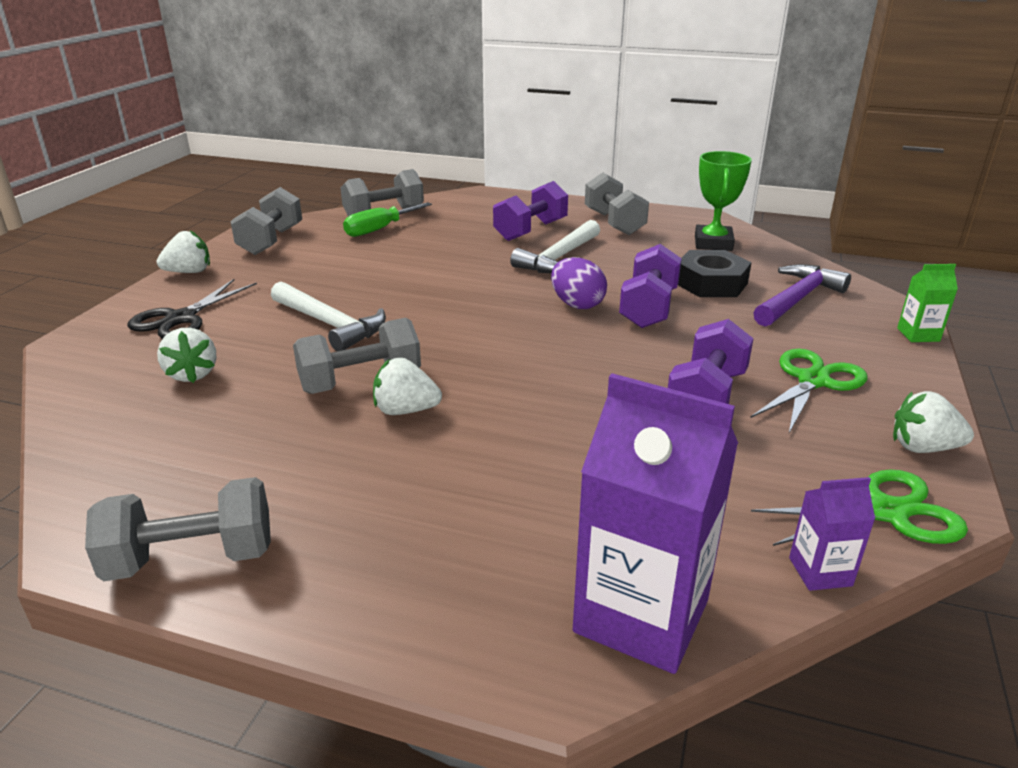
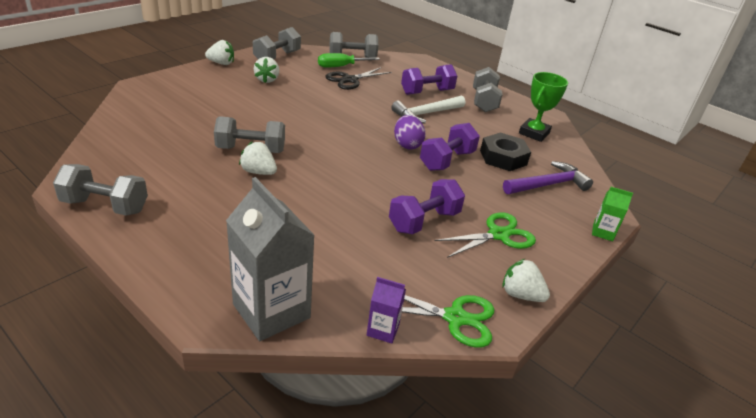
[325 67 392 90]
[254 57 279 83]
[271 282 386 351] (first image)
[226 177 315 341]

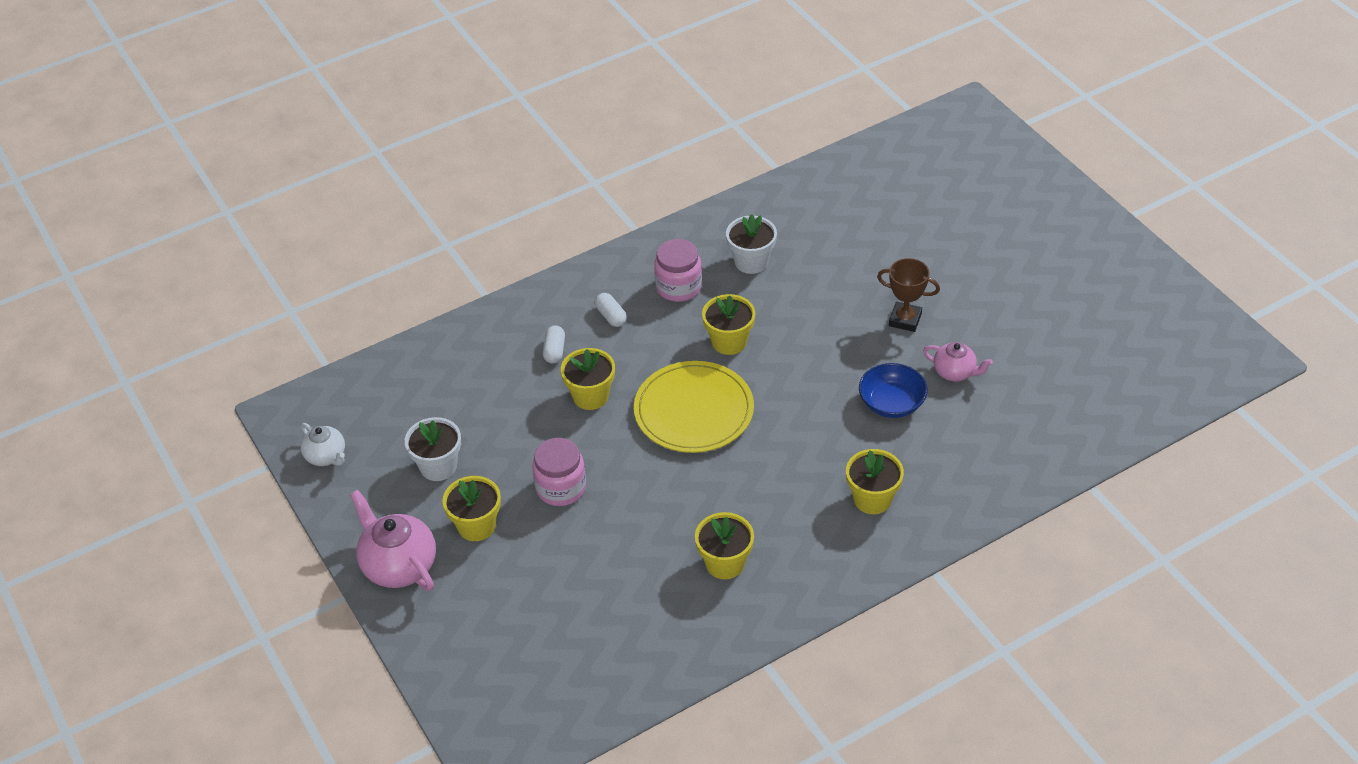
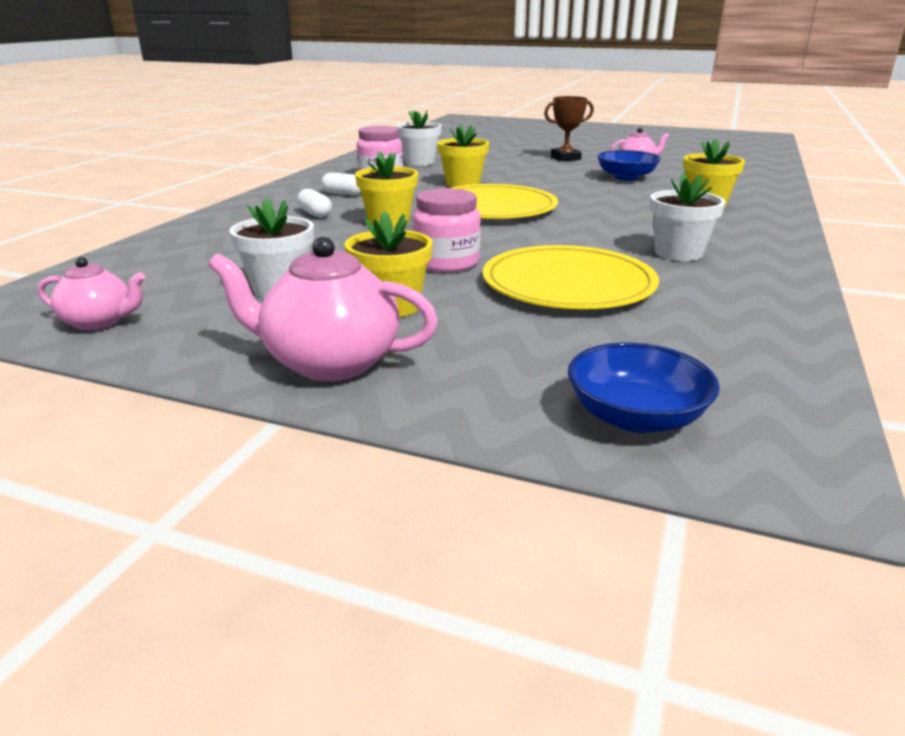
[38 257 145 331]
[650 173 726 261]
[483 245 659 309]
[568 342 720 433]

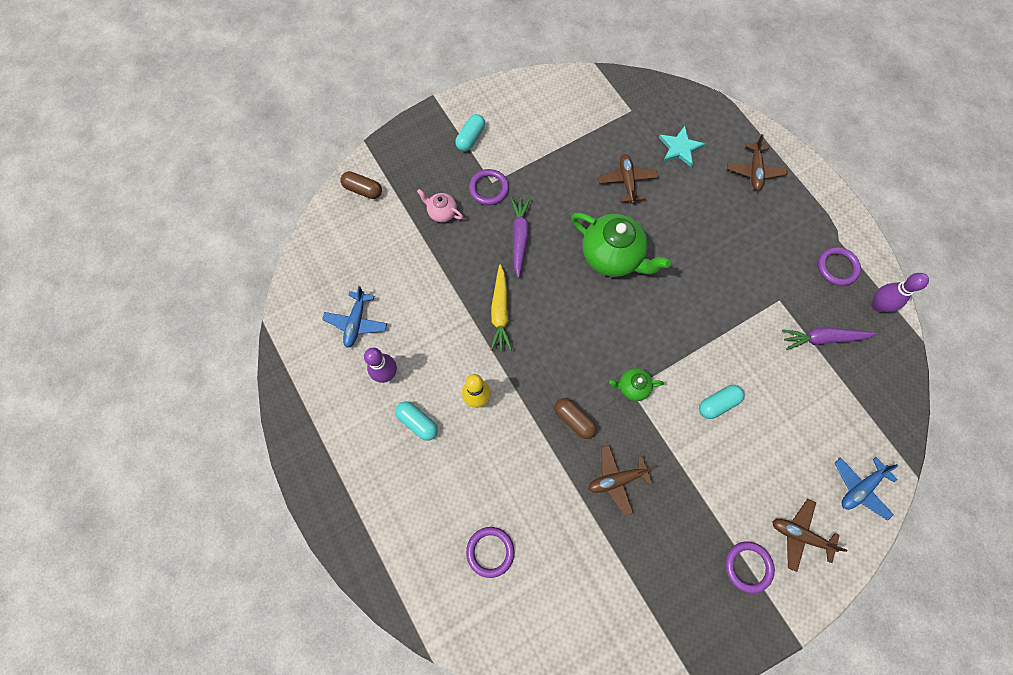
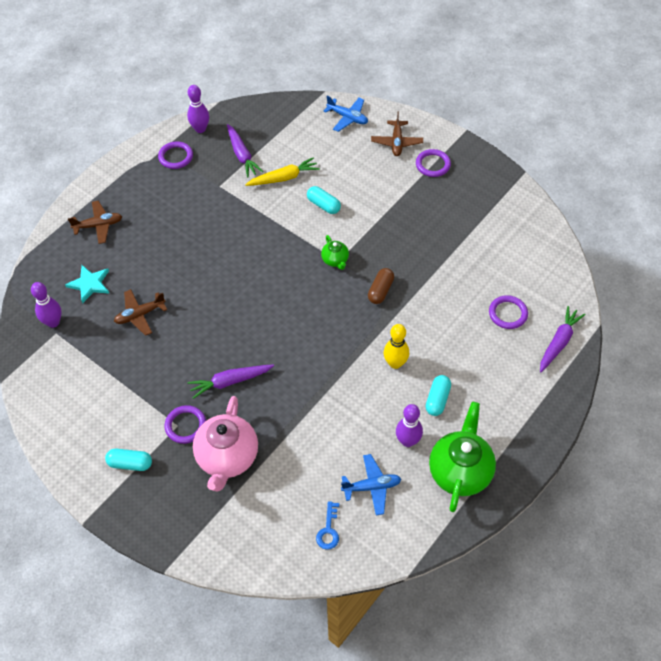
[340 171 382 199] (first image)
[193 396 258 492]
[245 157 320 186]
[429 402 496 512]
[588 445 654 516] (first image)
[31 282 62 328]
[316 501 339 550]
[540 306 585 372]

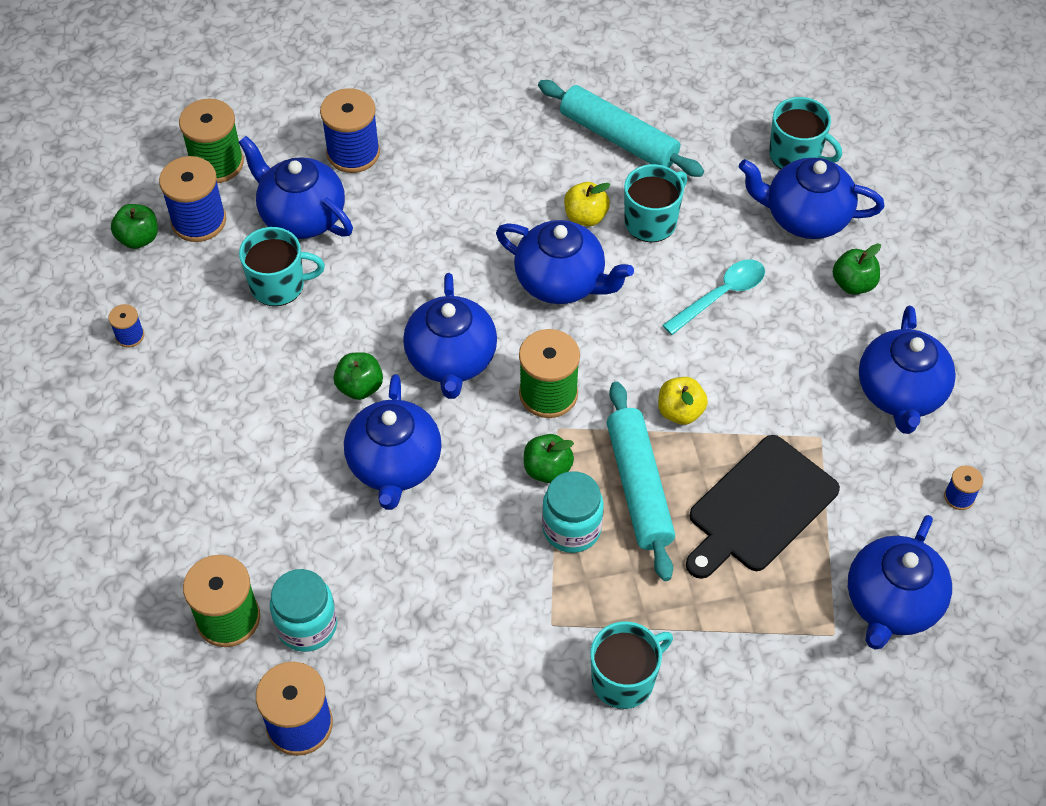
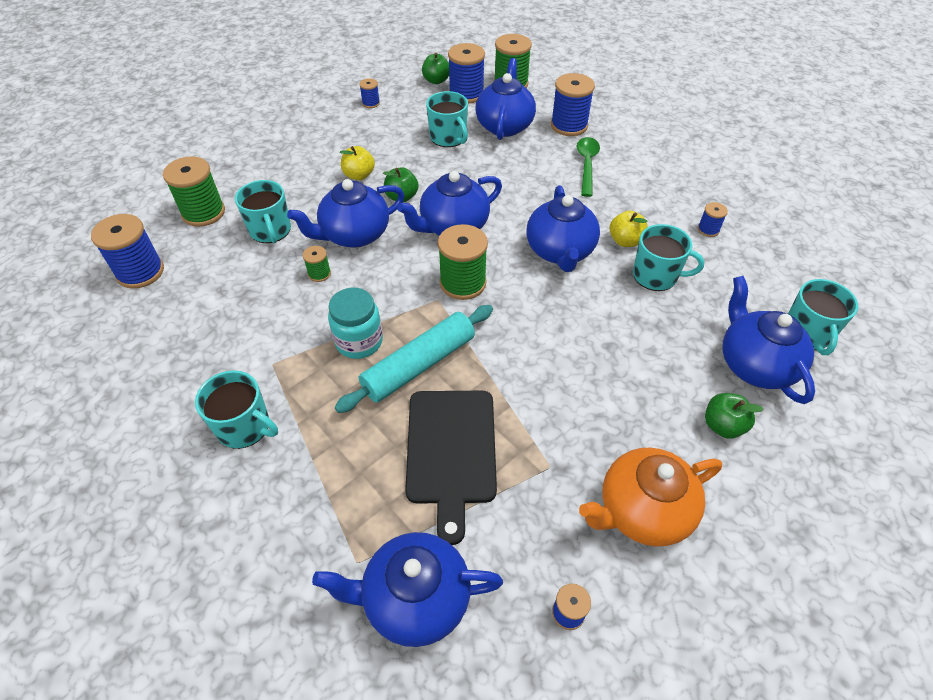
[270 569 337 652] (first image)
[524 434 574 483] (first image)
[698 202 728 237]
[340 146 375 180]
[662 259 765 335] (first image)
[405 391 497 545]
[579 448 722 547]
[235 180 291 243]
[303 246 331 282]
[577 137 600 197]

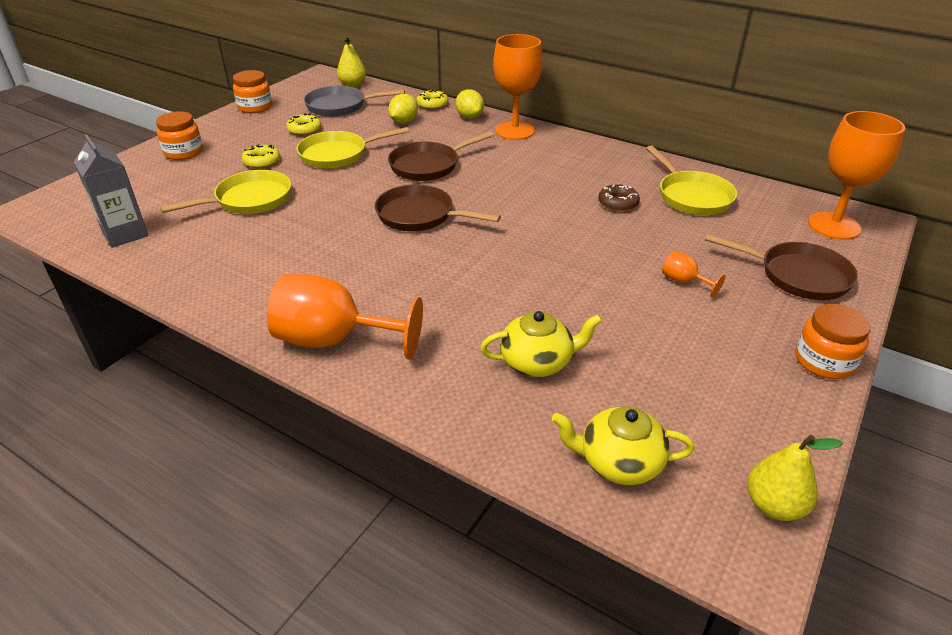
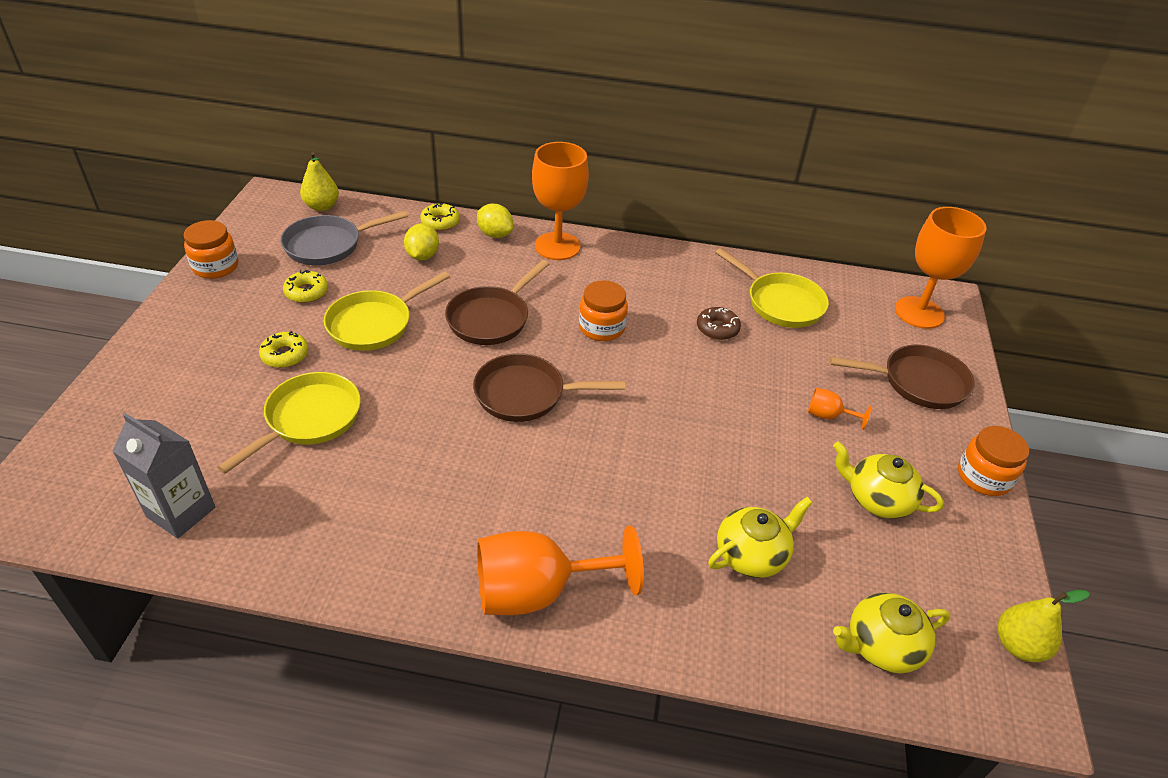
[579 280 628 341]
[833 441 944 519]

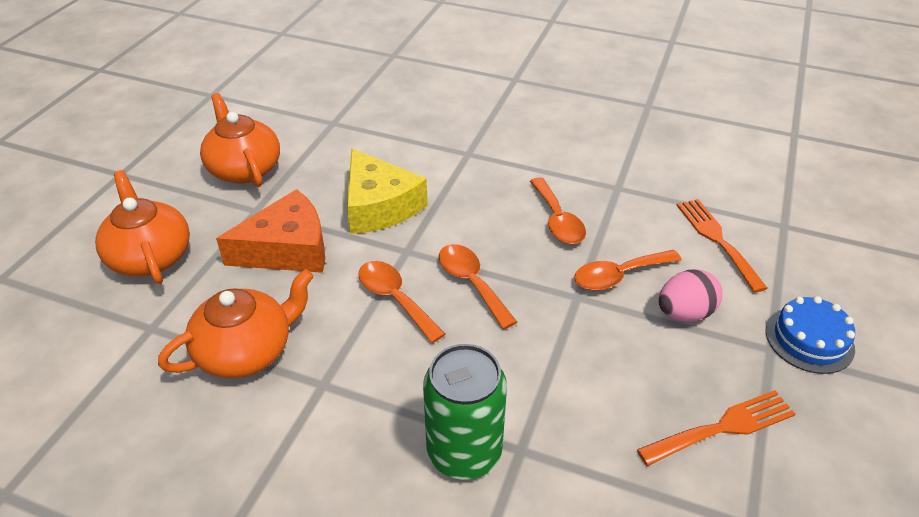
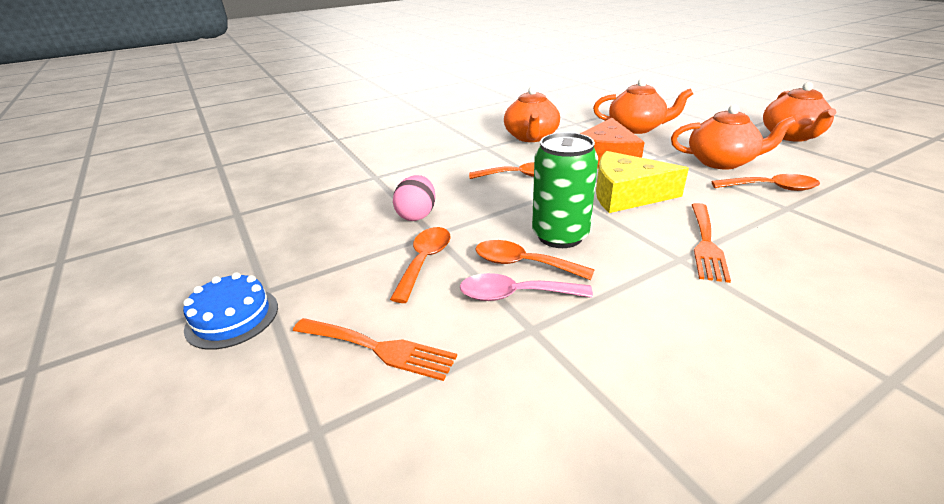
[532 132 598 248]
[711 174 820 191]
[692 203 731 283]
[393 175 436 221]
[460 273 593 301]
[763 82 836 142]

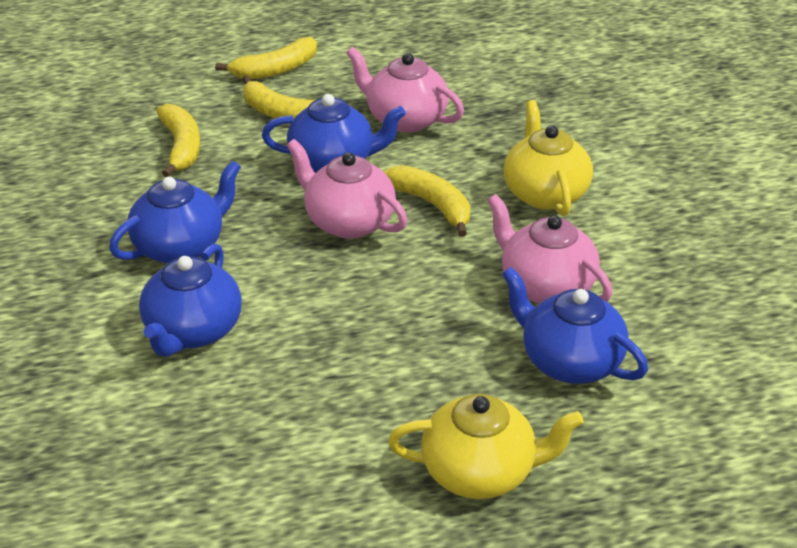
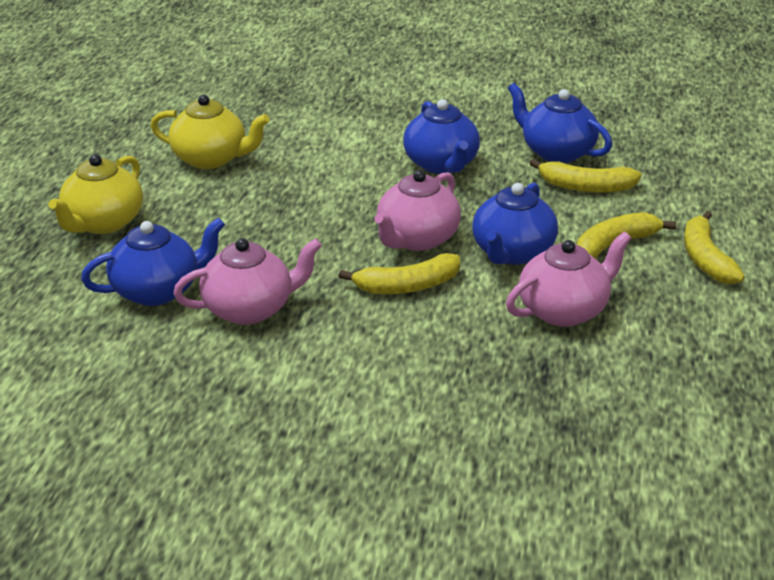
[508 83 612 163]
[375 170 461 251]
[150 95 270 169]

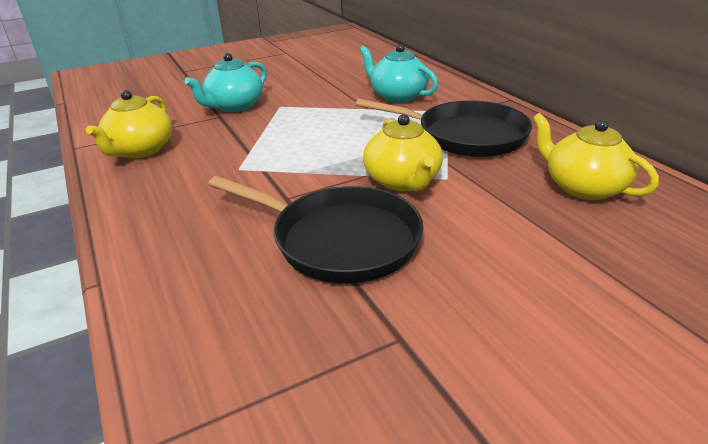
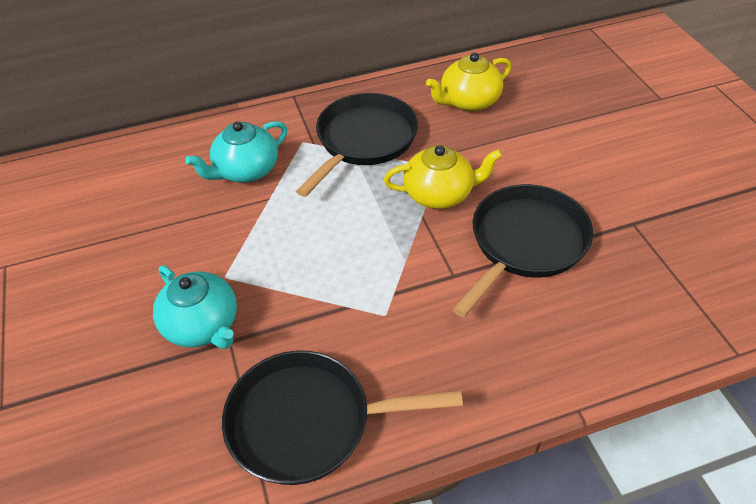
[222 351 463 485]

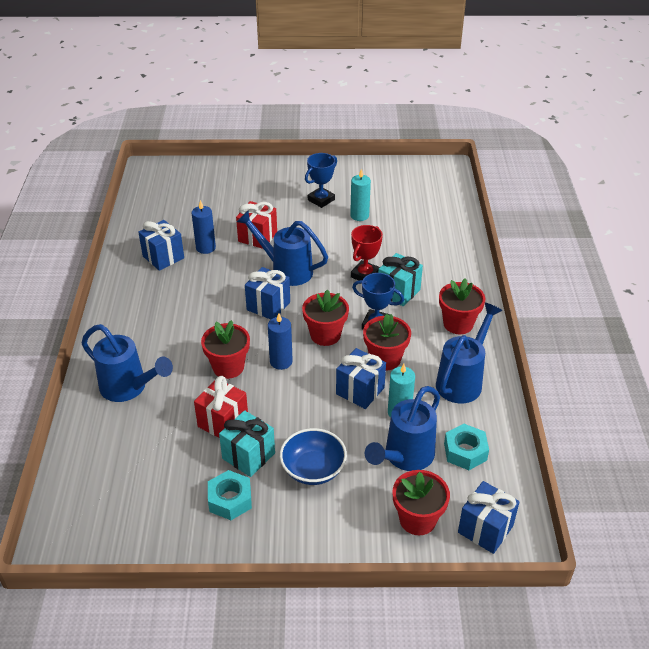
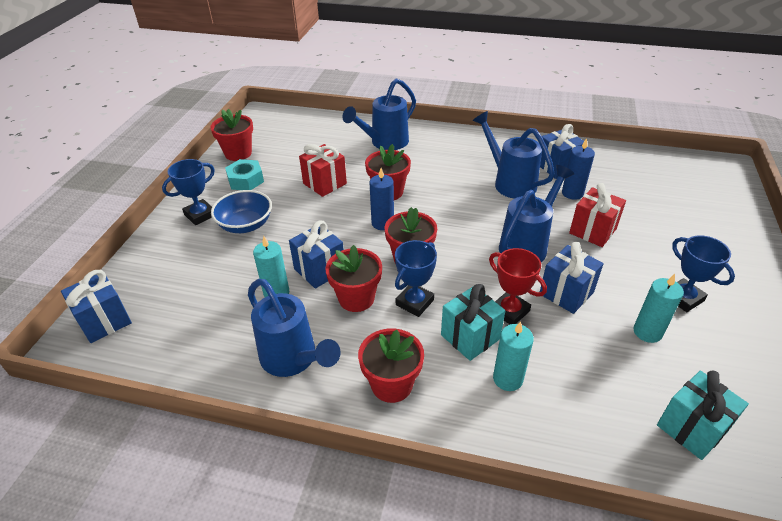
[657 371 749 460]
[540 242 604 314]
[473 111 555 199]
[210 109 253 161]
[444 424 489 470] (first image)
[162 159 215 225]
[493 321 534 391]

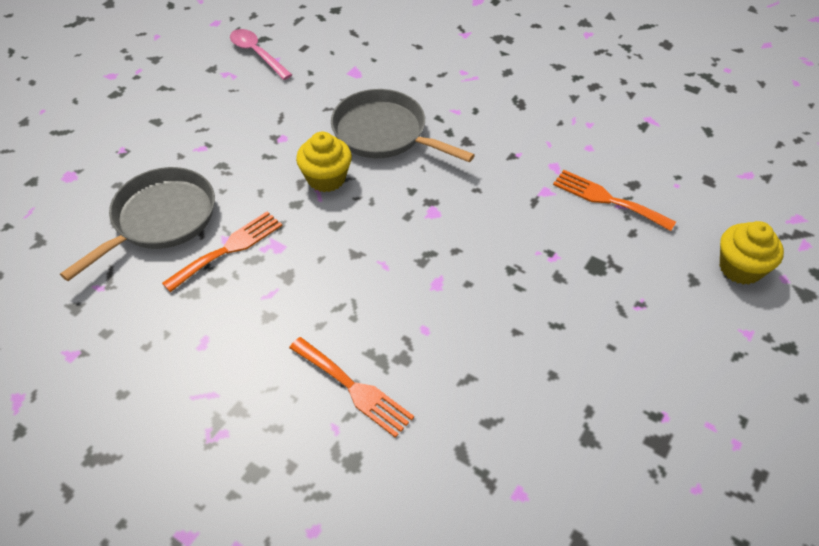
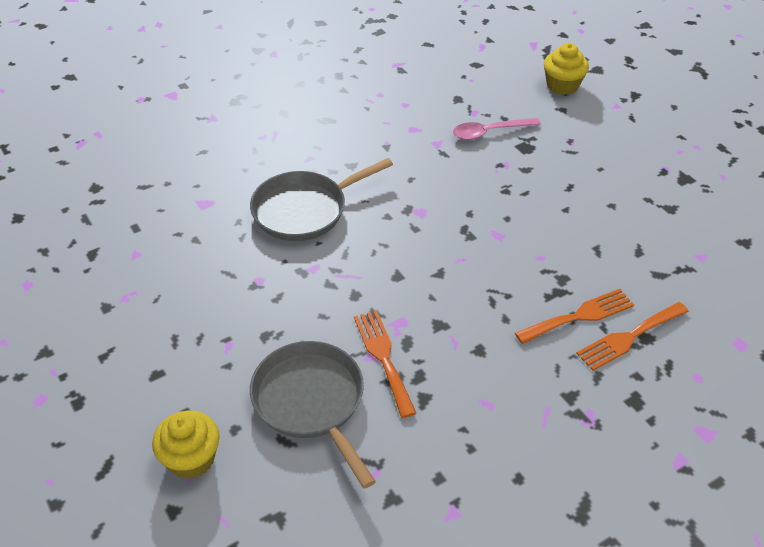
[453 118 541 140]
[152 411 220 479]
[576 302 689 371]

